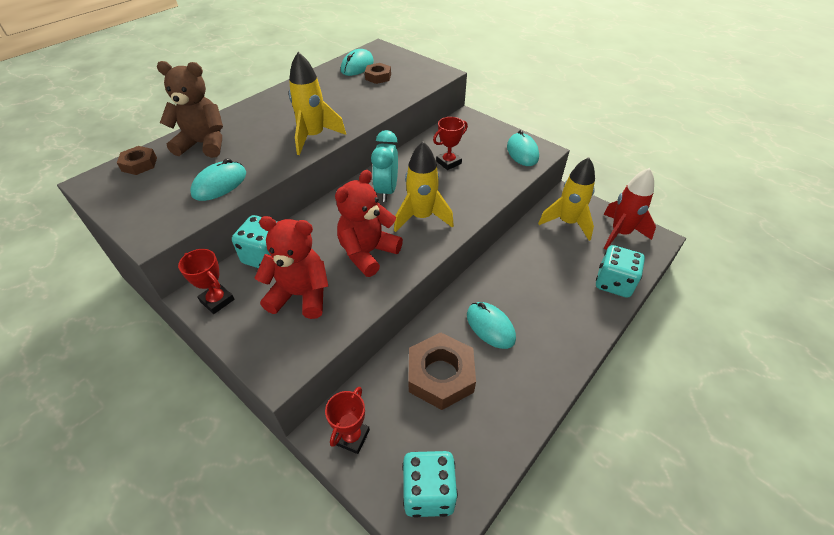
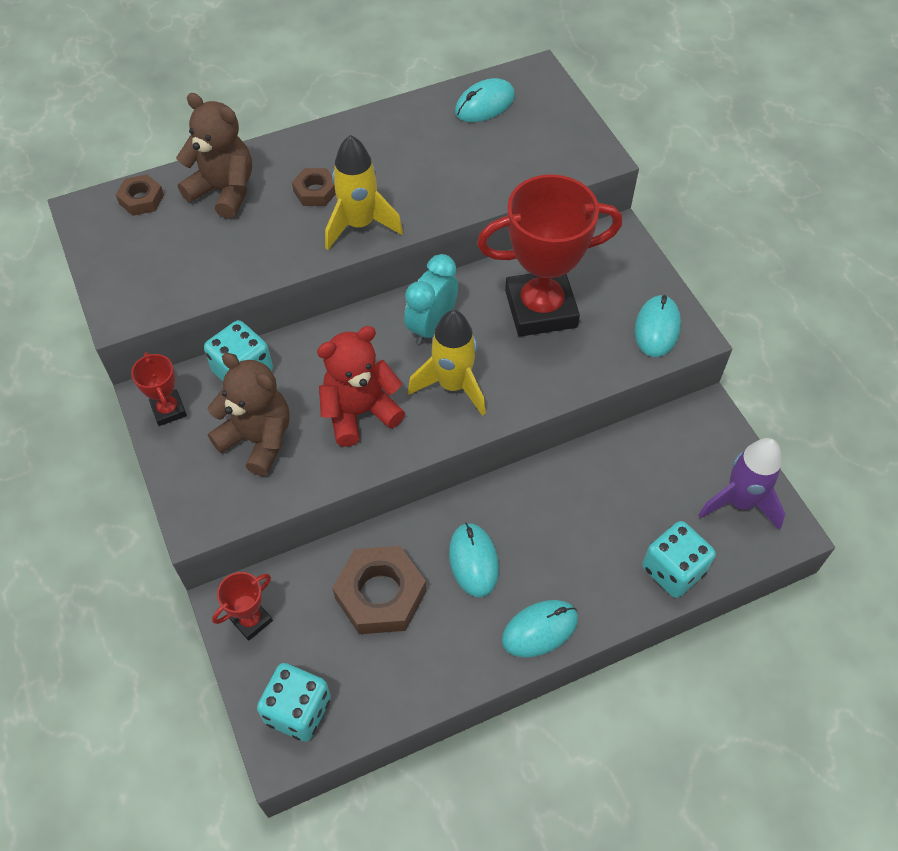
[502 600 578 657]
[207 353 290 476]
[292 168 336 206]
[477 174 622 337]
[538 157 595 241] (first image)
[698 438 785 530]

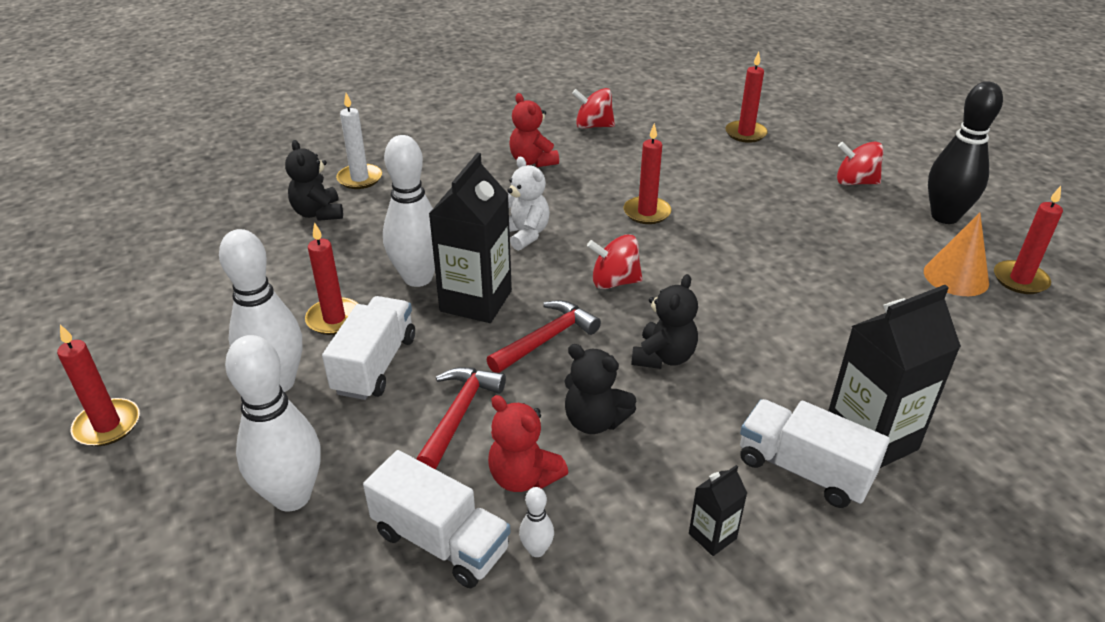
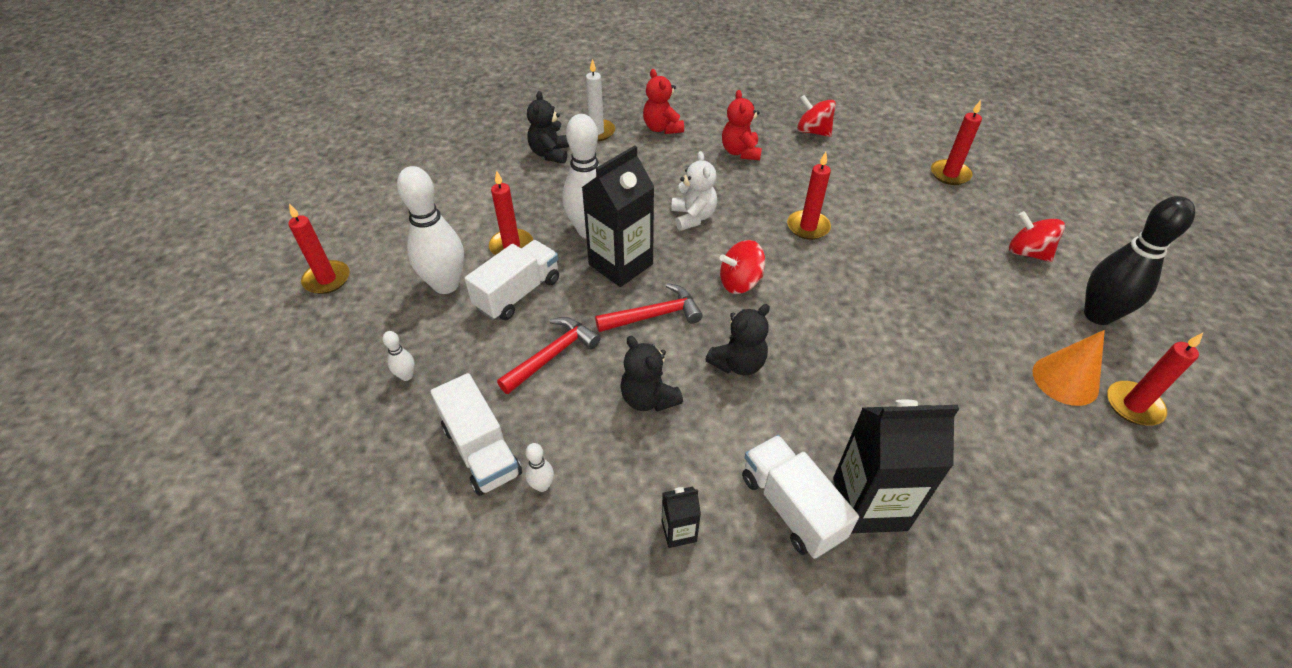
[383 331 415 381]
[643 69 684 134]
[719 240 765 294]

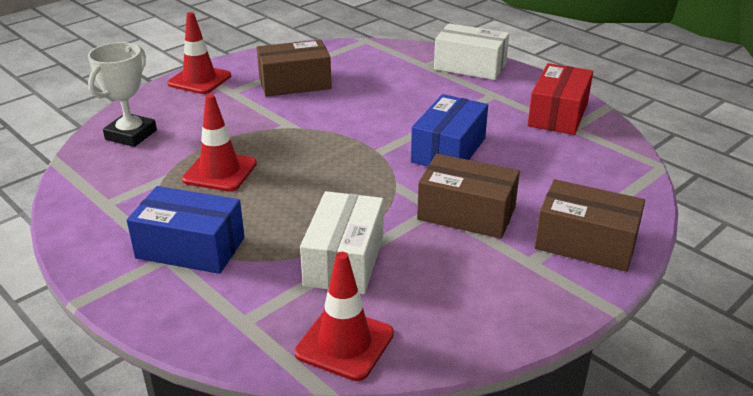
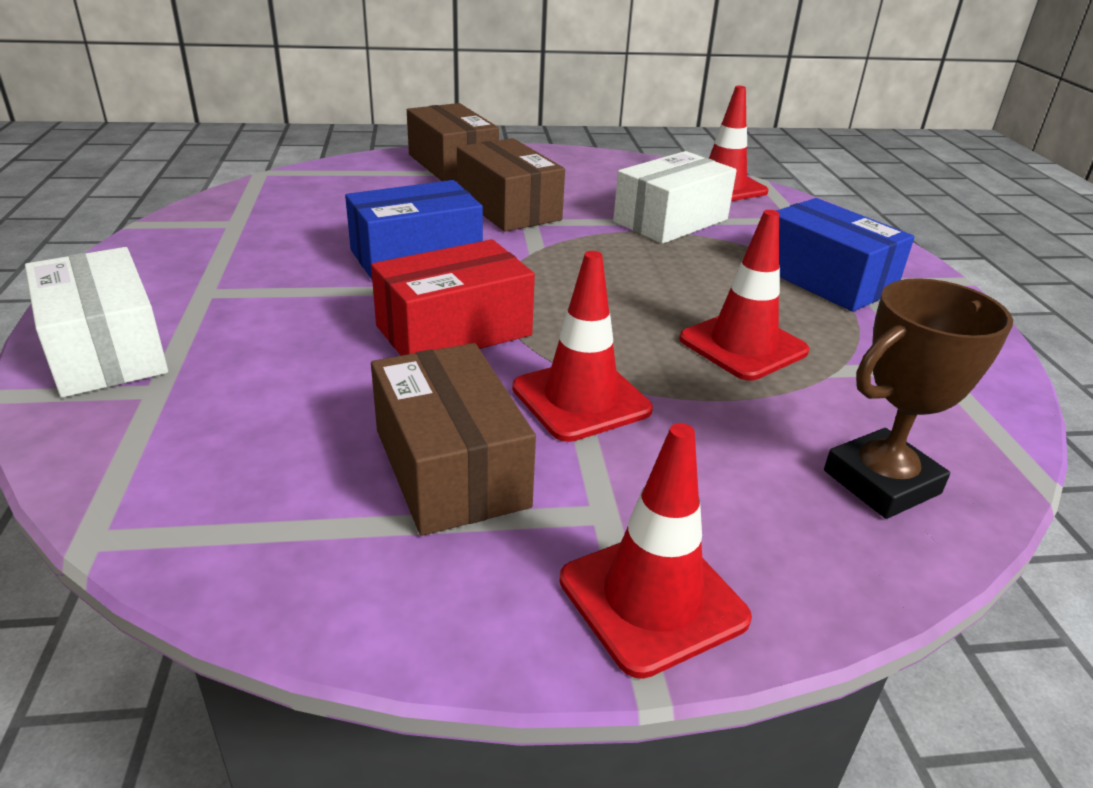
[824 278 1013 519]
[371 343 536 536]
[371 239 535 356]
[512 251 653 442]

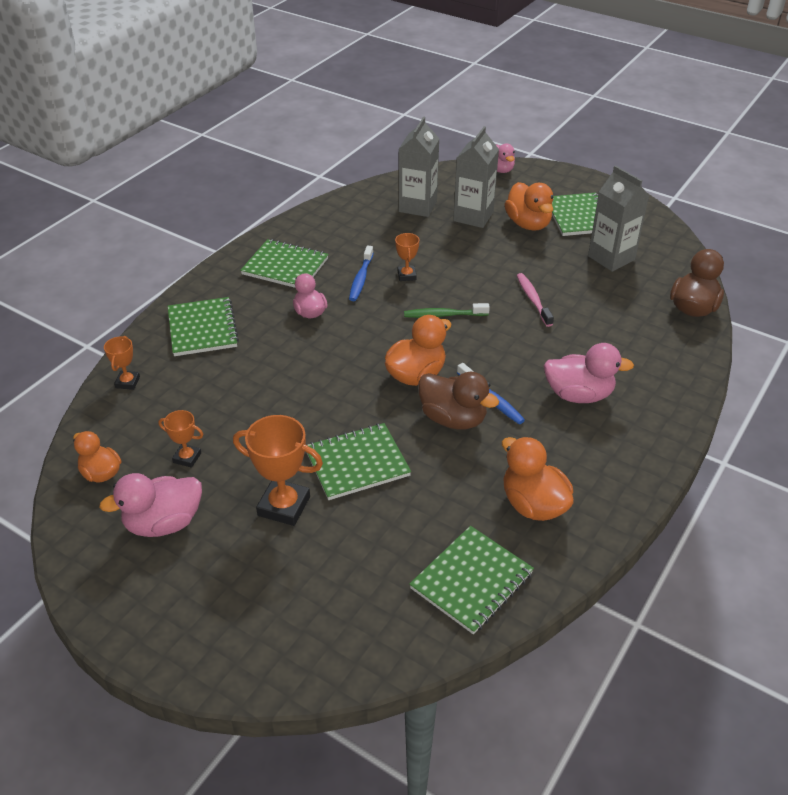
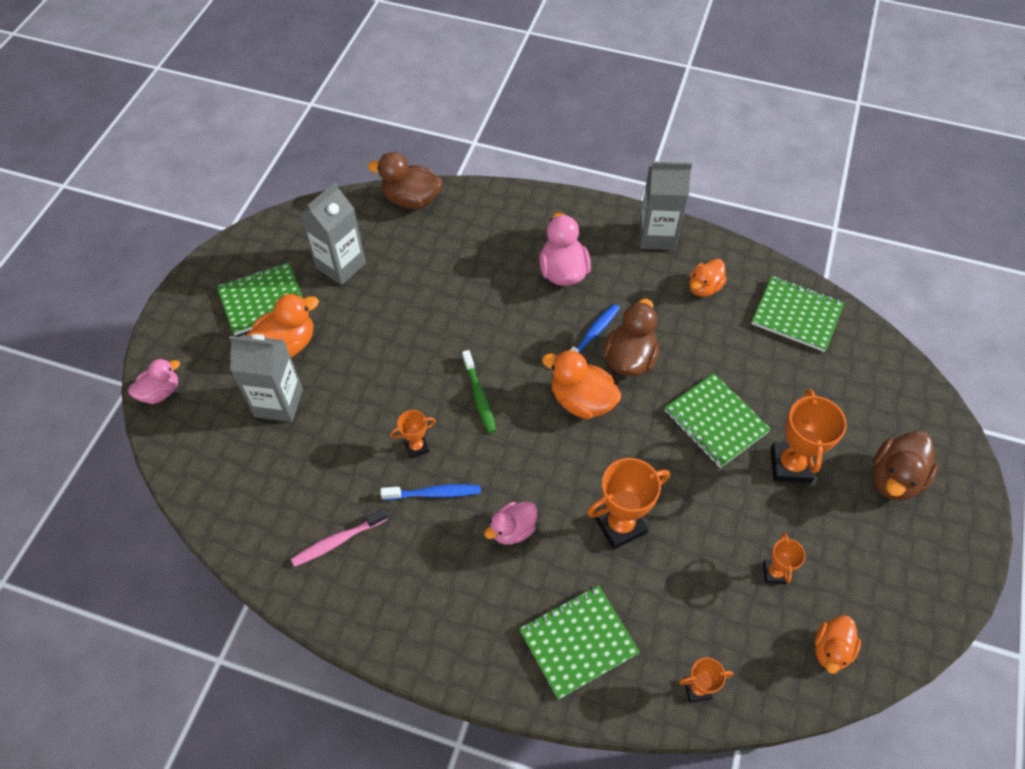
[99 473 202 537] (first image)
[240 239 328 288] (first image)
[639 161 692 250]
[689 259 727 297]
[291 509 388 567]
[587 458 670 549]
[873 431 939 501]

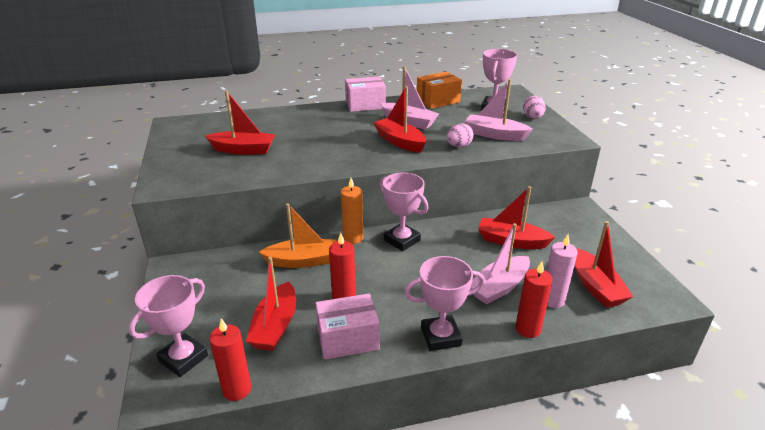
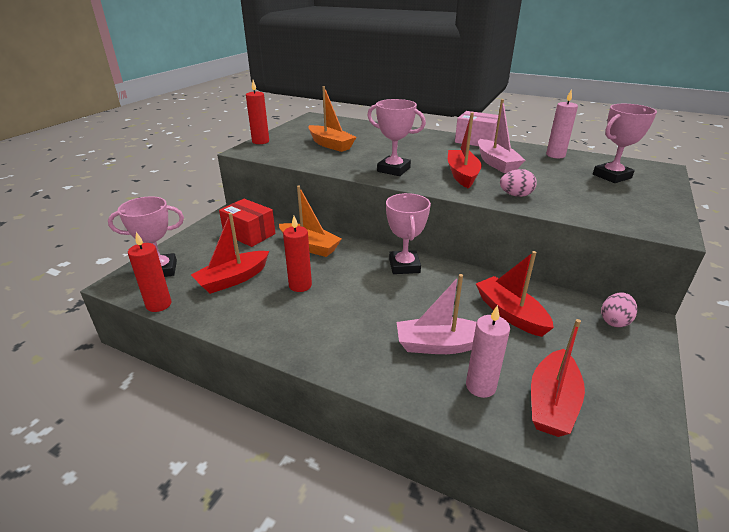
[308 86 356 152]
[315 293 380 360] (first image)
[341 178 363 244] (first image)
[367 99 426 176]
[546 89 578 158]
[465 79 533 141] (first image)
[246 80 269 144]
[601 292 637 328]
[219 199 275 247]

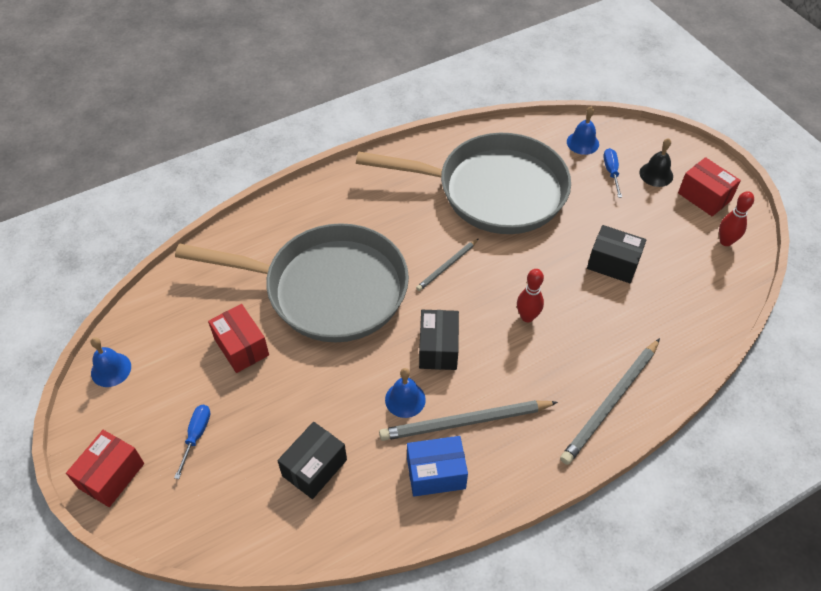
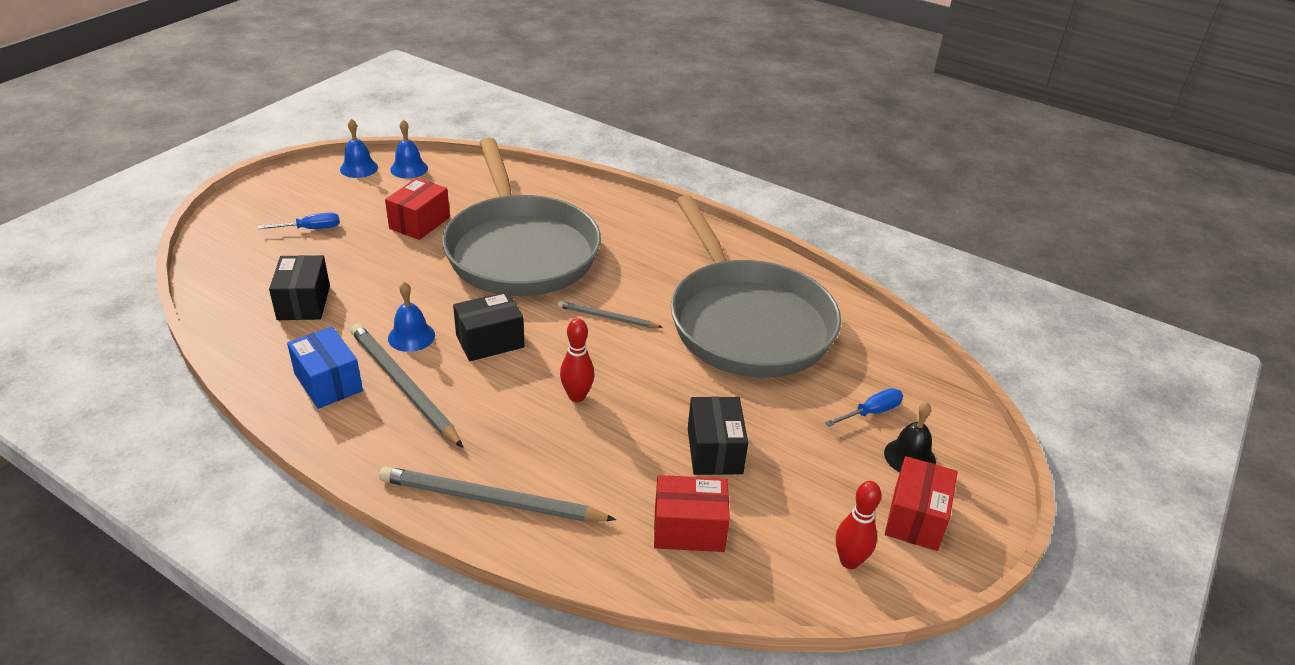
[654 475 730 552]
[269 255 330 320]
[390 120 428 179]

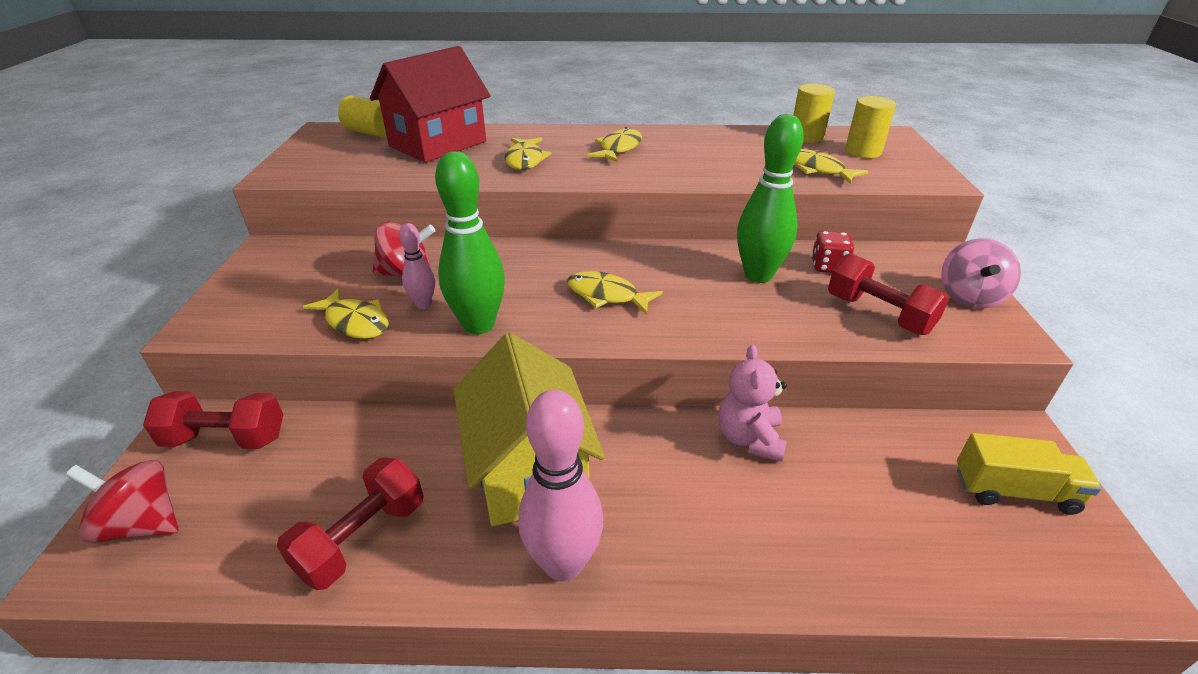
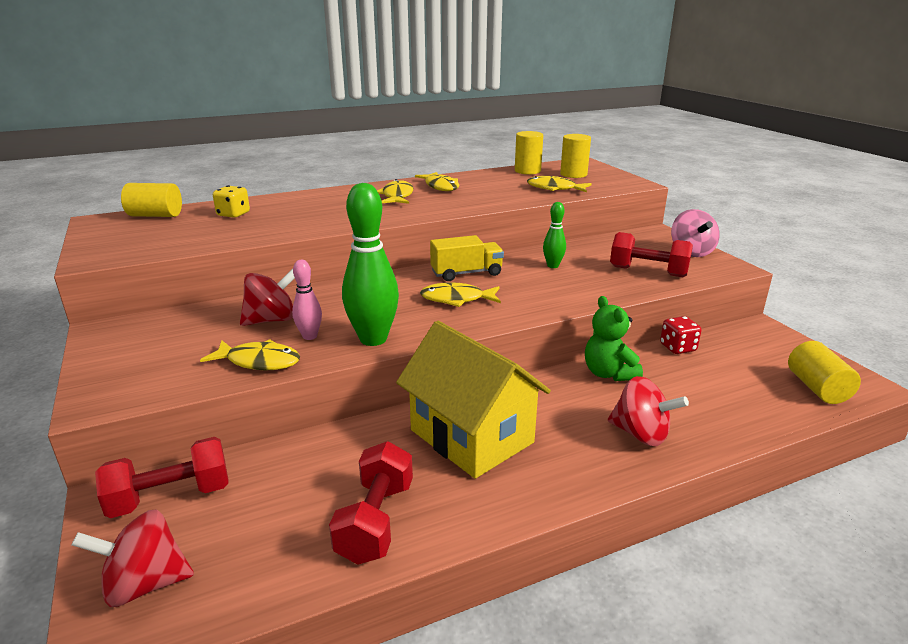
[213 185 250 218]
[415 172 459 191]
[518 390 603 582] (first image)
[585 296 643 381]
[543 202 566 268]
[660 316 702 354]
[430 235 504 281]
[608 376 689 446]
[788 341 861 404]

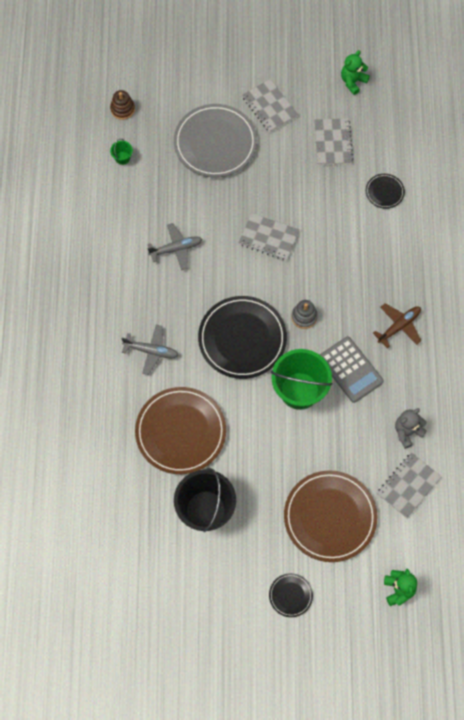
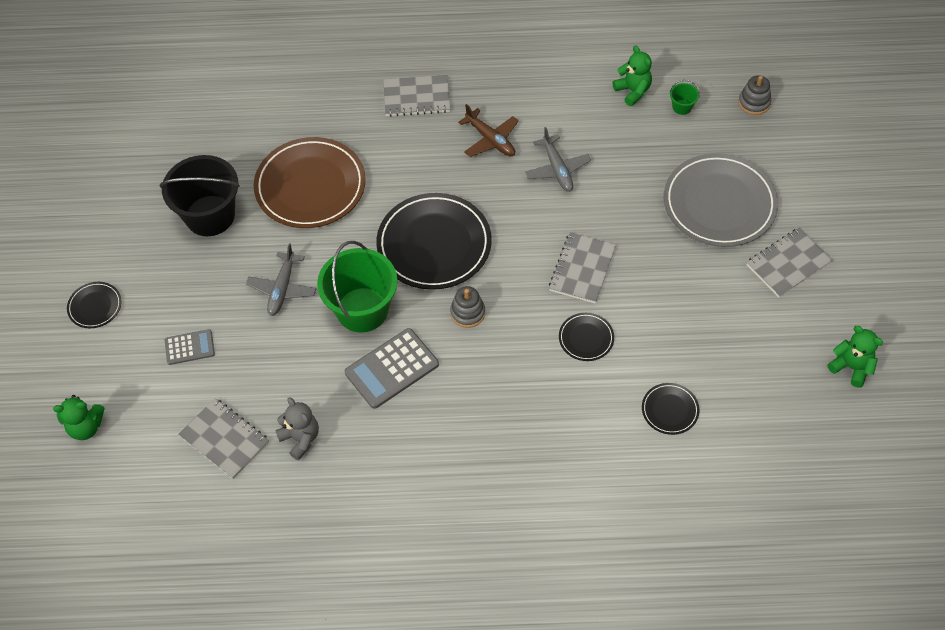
[738 75 771 115]
[246 243 317 316]
[165 329 215 365]
[383 75 450 117]
[458 104 519 157]
[559 313 614 361]
[613 45 652 106]

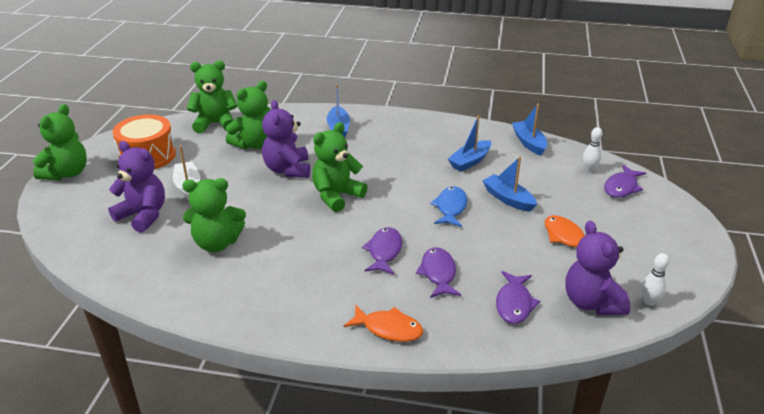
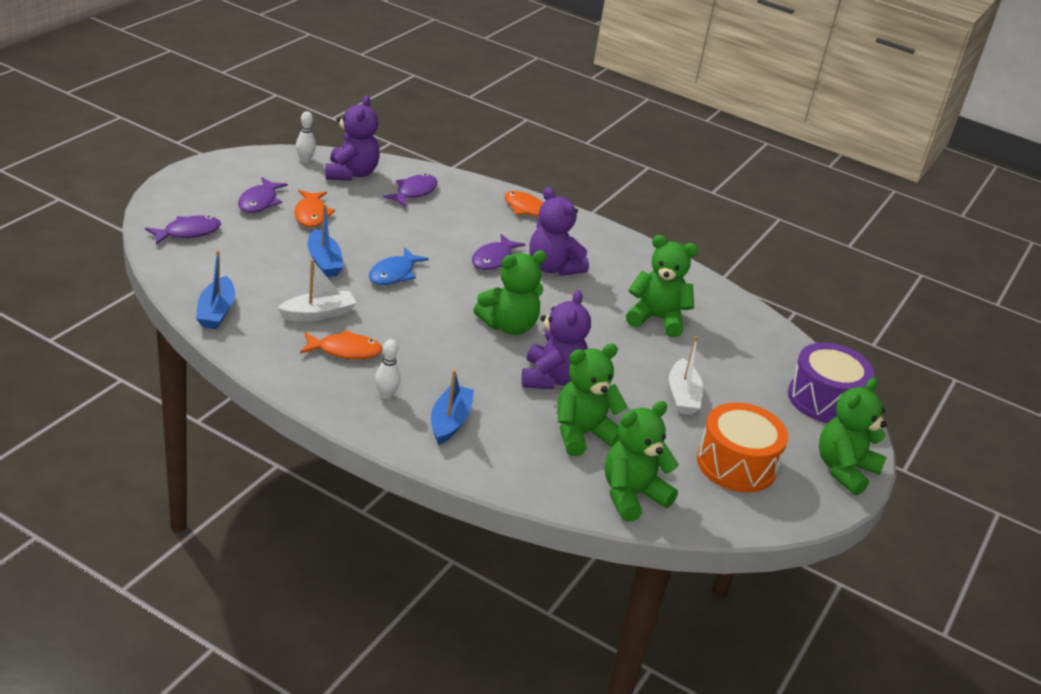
[529 187 589 276]
[605 401 679 522]
[238 177 288 213]
[278 259 356 321]
[375 339 401 399]
[300 330 383 359]
[788 342 874 423]

